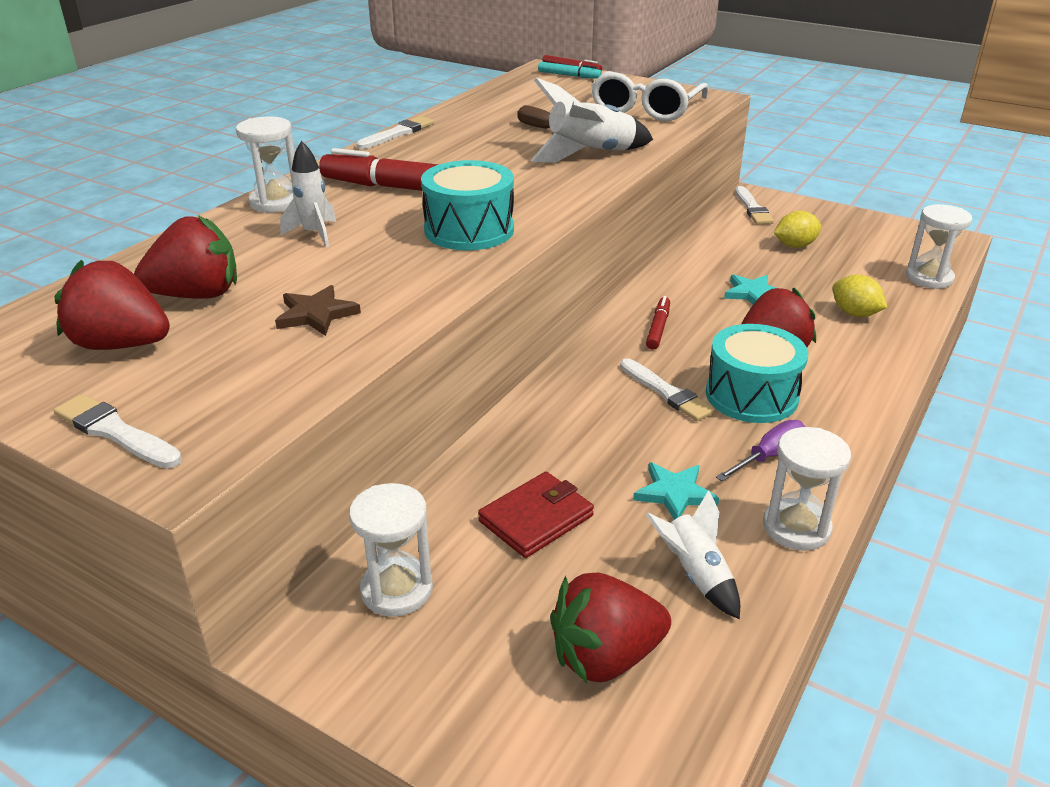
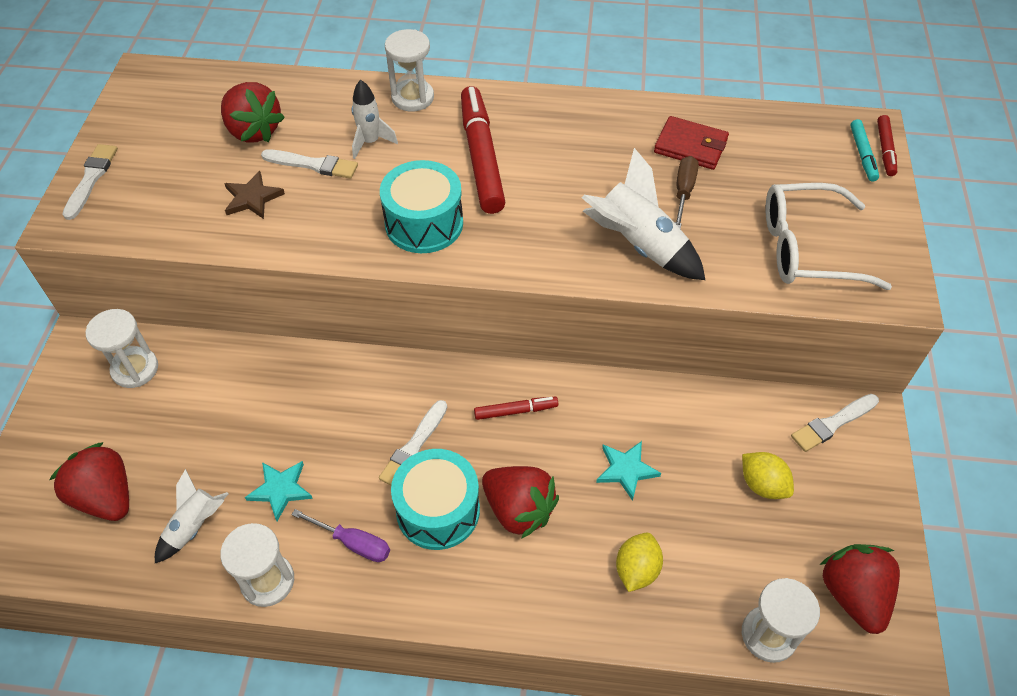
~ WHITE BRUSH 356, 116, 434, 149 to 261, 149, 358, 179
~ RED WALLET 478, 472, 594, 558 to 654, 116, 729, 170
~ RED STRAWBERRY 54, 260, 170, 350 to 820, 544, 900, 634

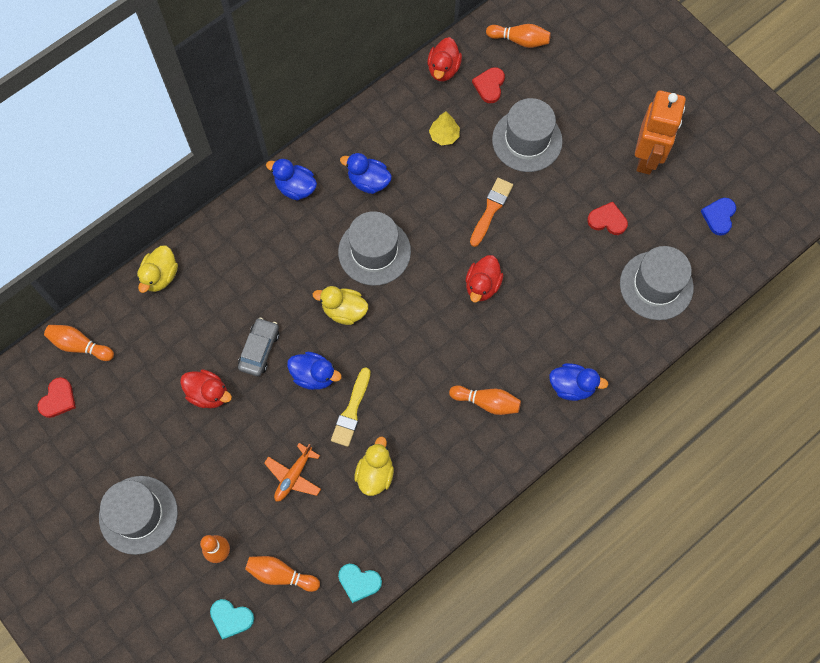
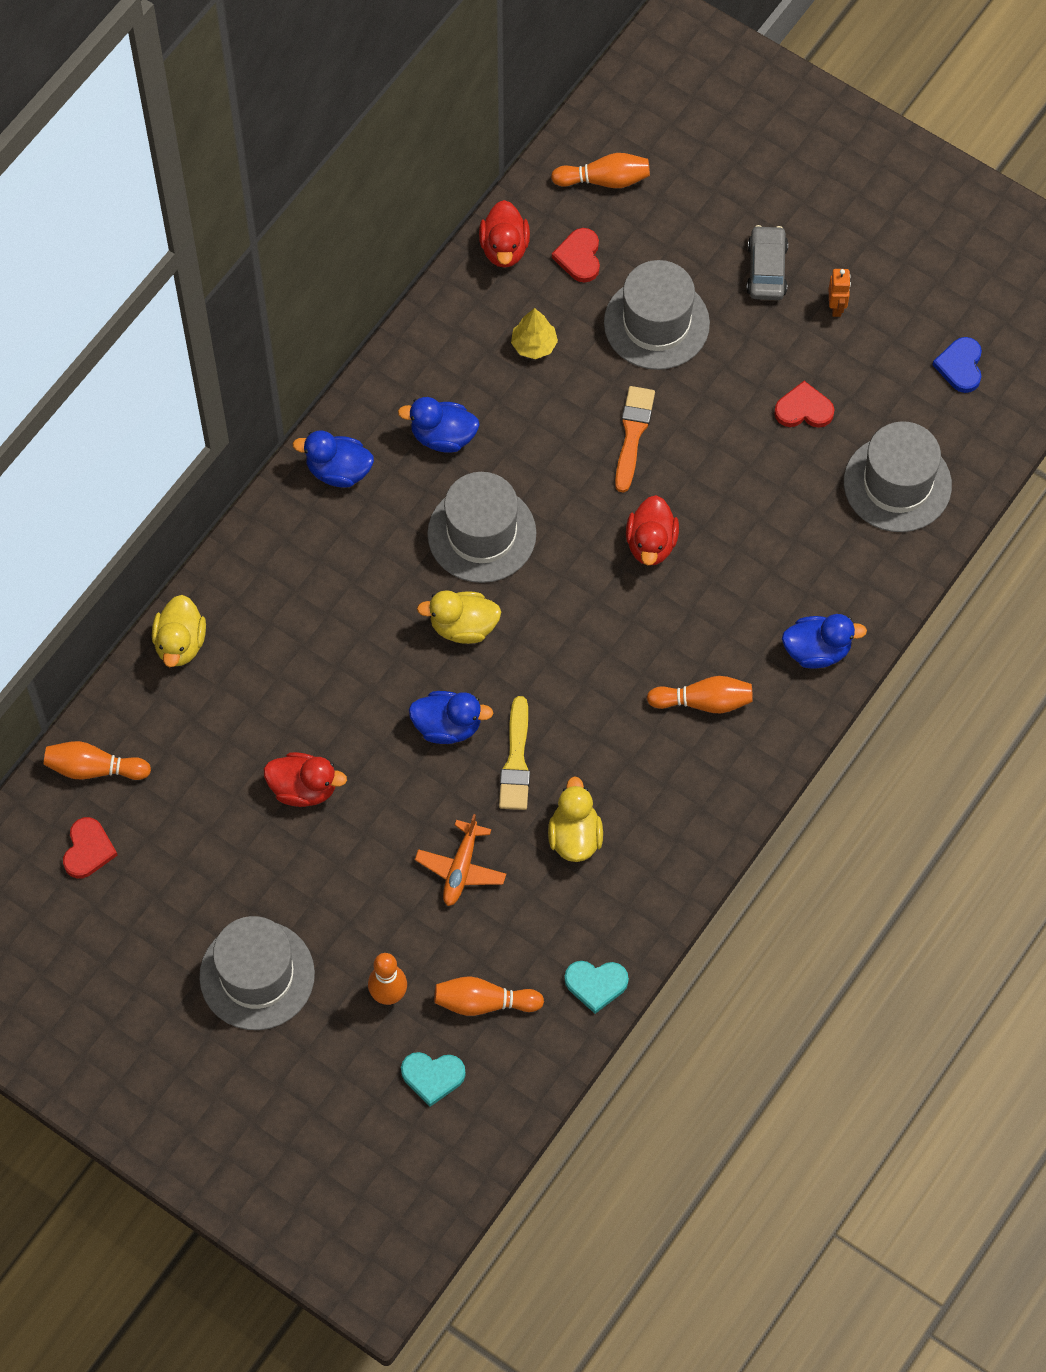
~ GREY CAR 238, 318, 279, 376 to 746, 225, 788, 300
~ ORANGE ROBOT 635, 91, 686, 175 = 829, 269, 851, 317 x0.40

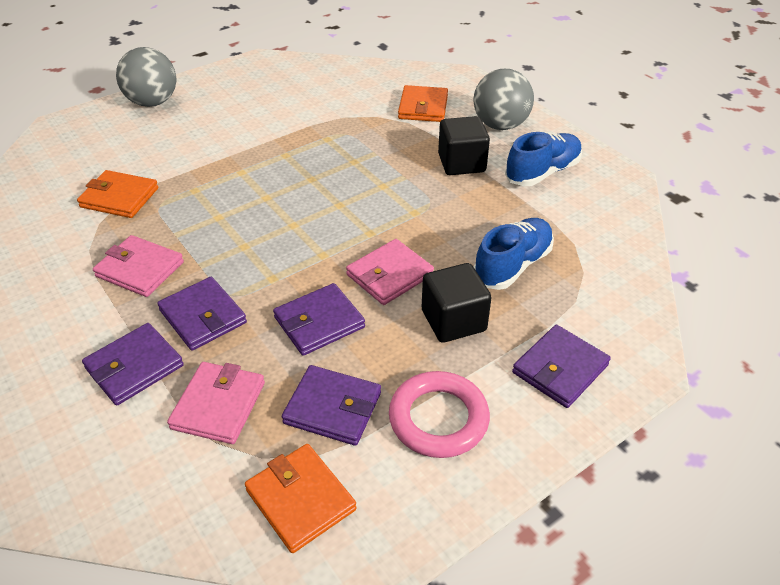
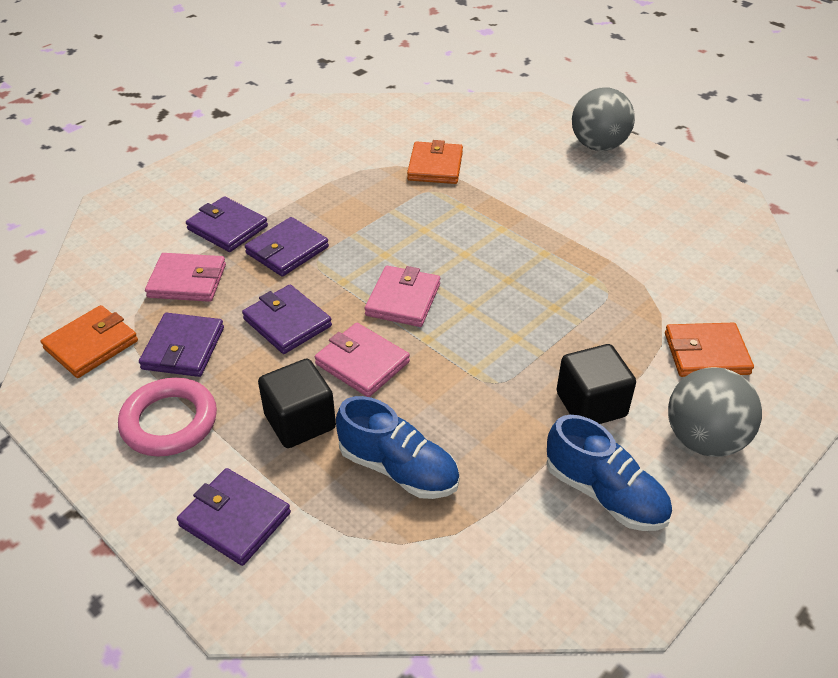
~ PINK WALLET 93, 235, 184, 297 to 365, 266, 440, 327

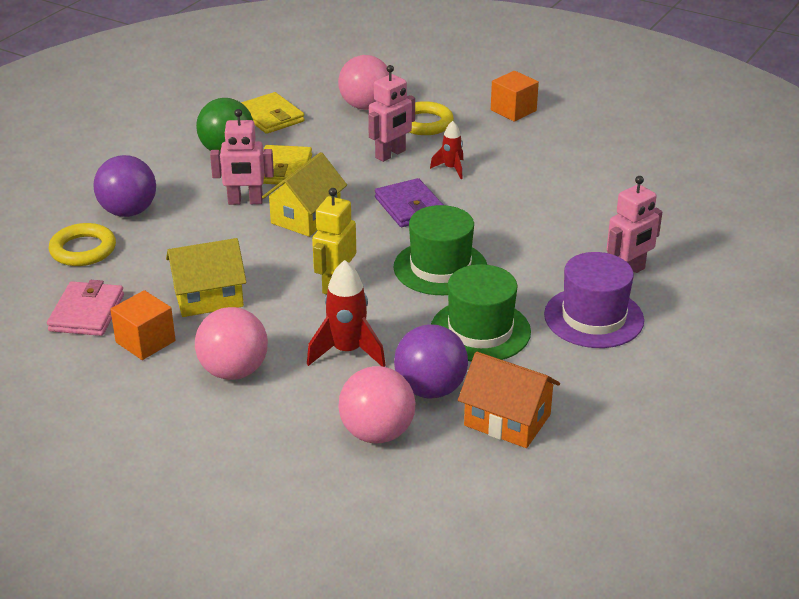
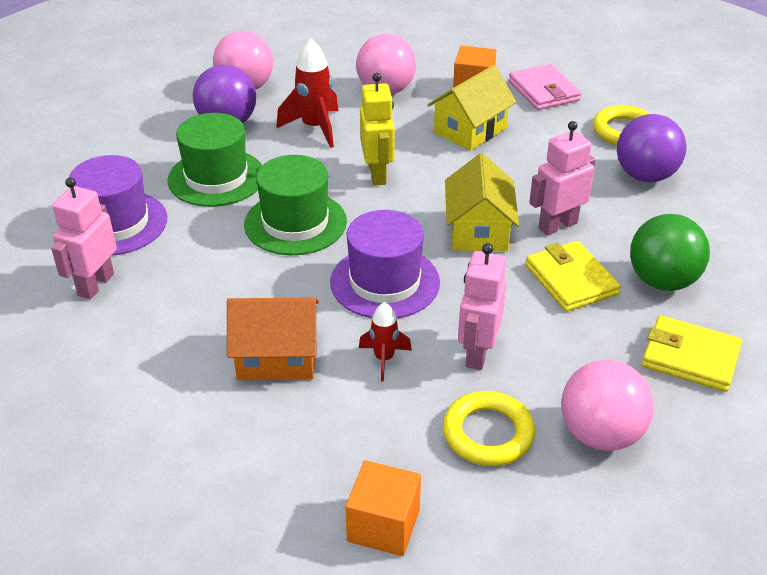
~ ORANGE HOUSE 458, 352, 560, 448 to 227, 297, 319, 380
~ PURPLE WALLET 375, 178, 443, 227 to PURPLE HAT 330, 210, 440, 319

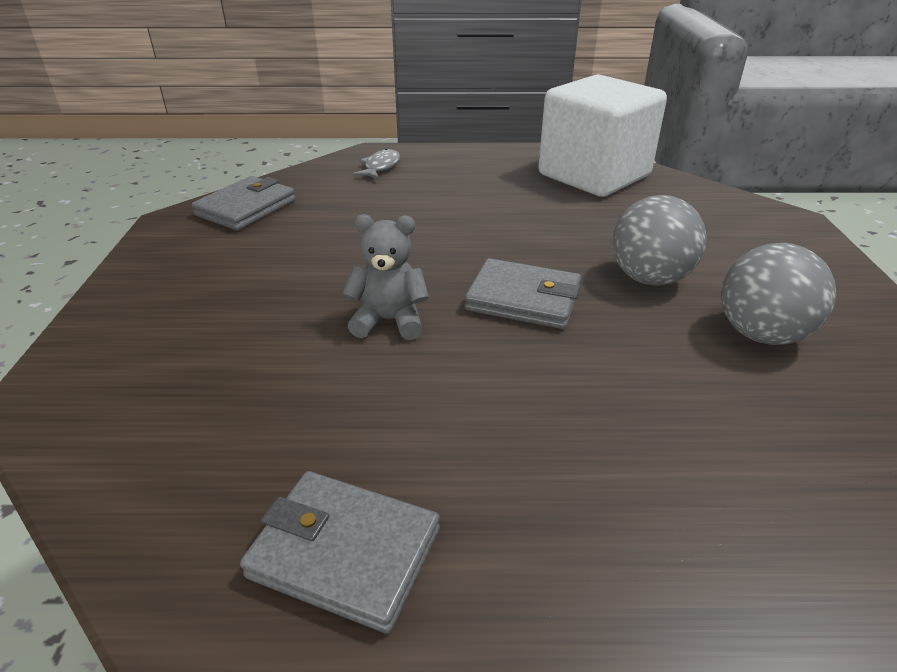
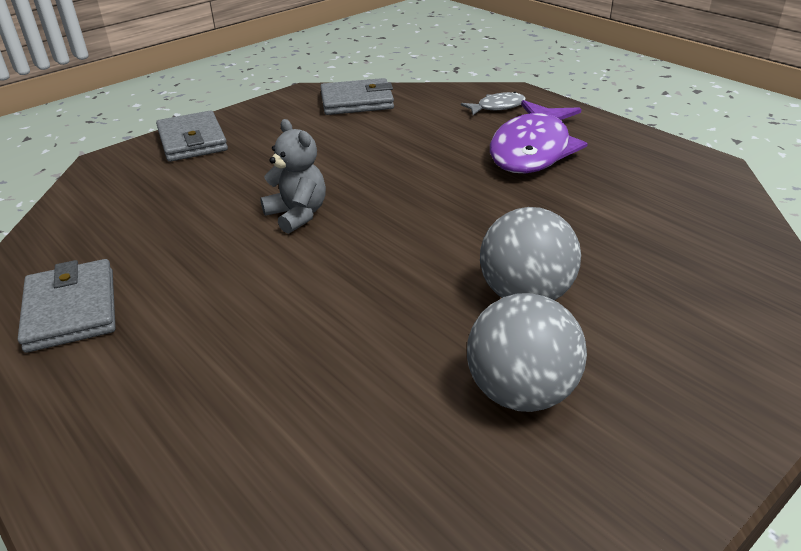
~ GREY WALLET 465, 258, 581, 329 to 156, 110, 228, 162
+ PURPLE FISH 490, 100, 588, 173
- WHITE CUBE 538, 74, 667, 197

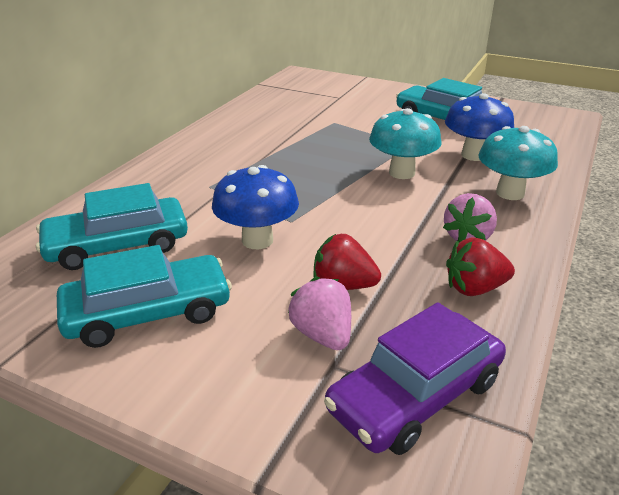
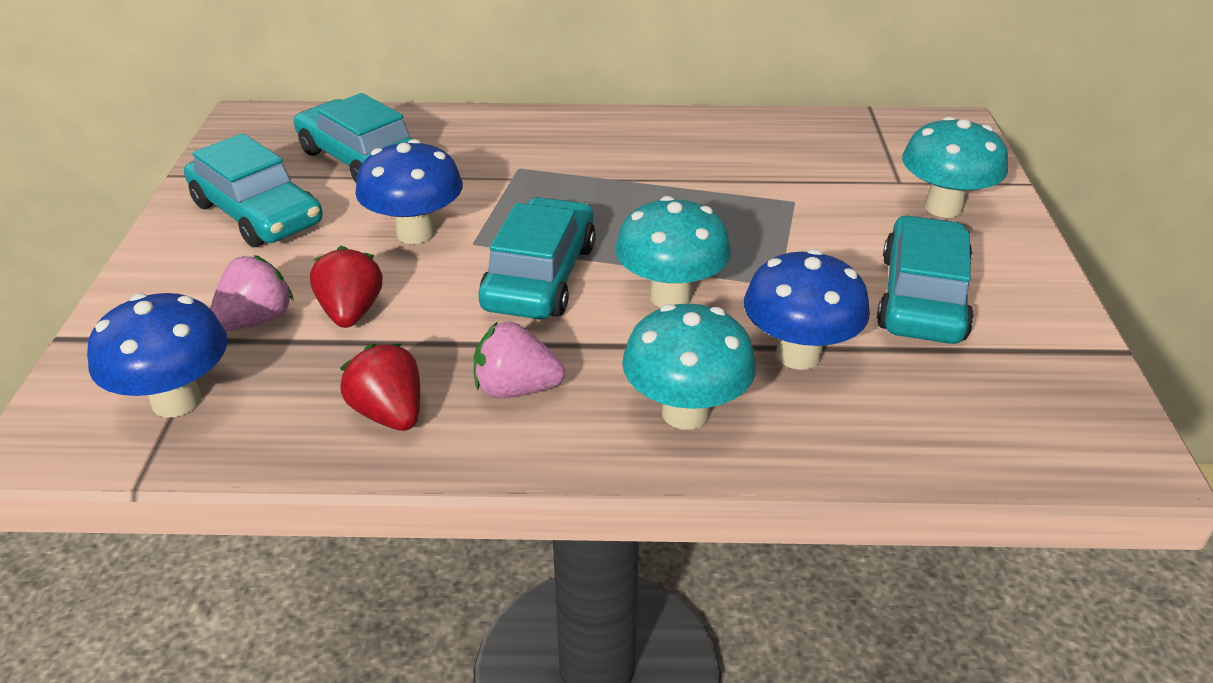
~ PURPLE CAR 324, 302, 506, 455 to BLUE MUSHROOM 87, 293, 228, 417
+ TURQUOISE CAR 478, 197, 596, 319
+ TURQUOISE MUSHROOM 902, 116, 1008, 218

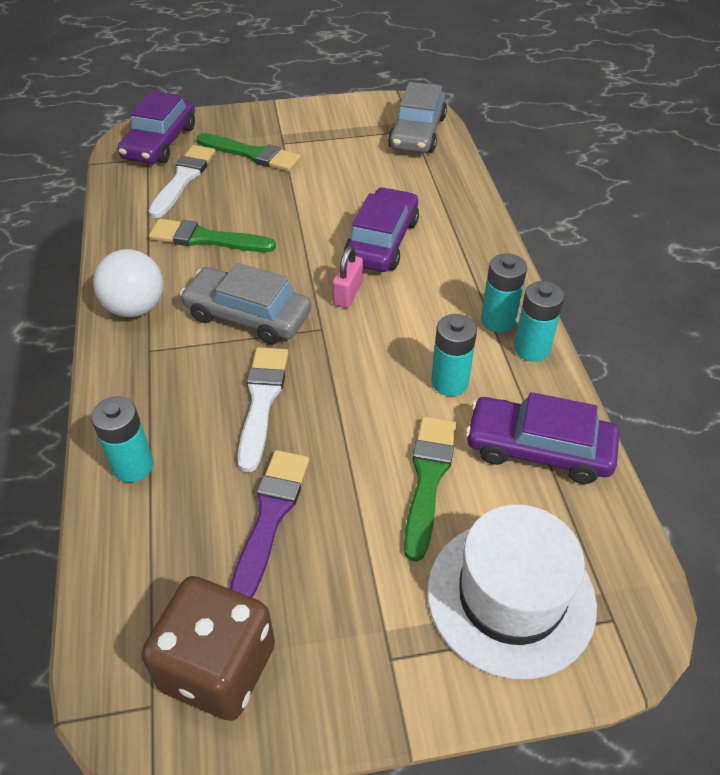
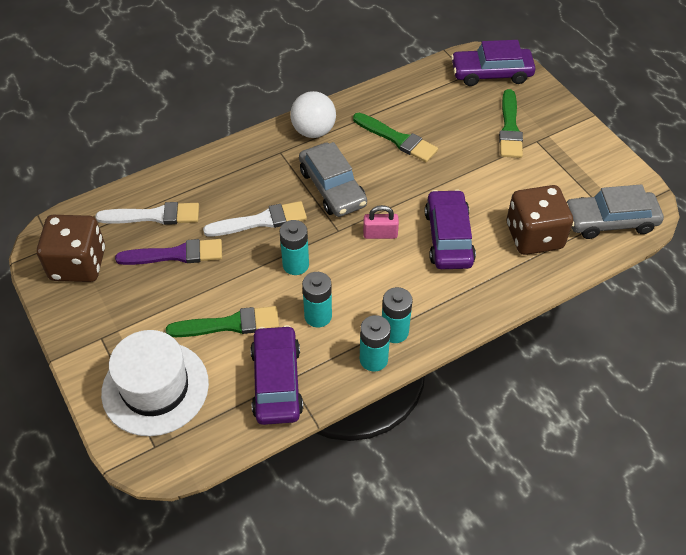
~ WHITE BRUSH 148, 145, 216, 218 to 95, 202, 199, 225
~ TURQUOISE BATTERY 91, 397, 153, 482 to 280, 220, 309, 275
~ GREY CAR 180, 263, 311, 344 = 299, 142, 367, 217 150 degrees clockwise
~ GREEN BRUSH 149, 219, 276, 252 = 353, 113, 438, 162 135 degrees clockwise
~ PURPLE CAR 344, 187, 419, 272 = 425, 189, 476, 269 90 degrees counterclockwise
+ BROWN DICE 507, 185, 573, 255

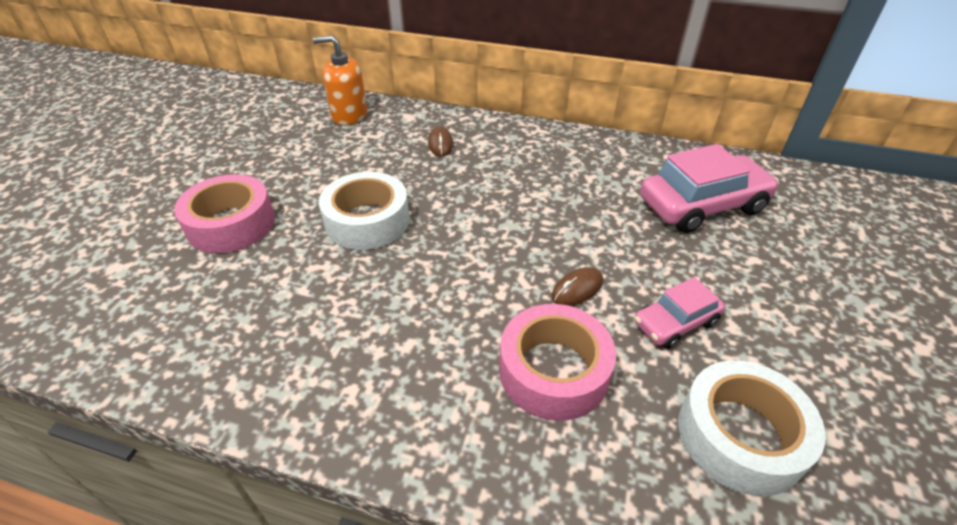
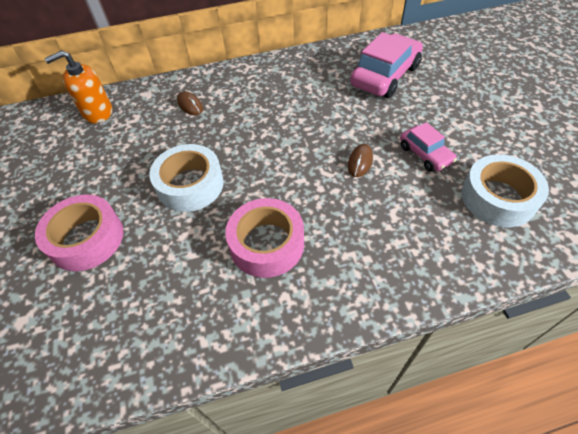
~ PINK TAPE 499, 304, 616, 421 to 225, 198, 304, 278
~ PINK CAR 634, 277, 725, 349 = 400, 122, 457, 172 60 degrees counterclockwise

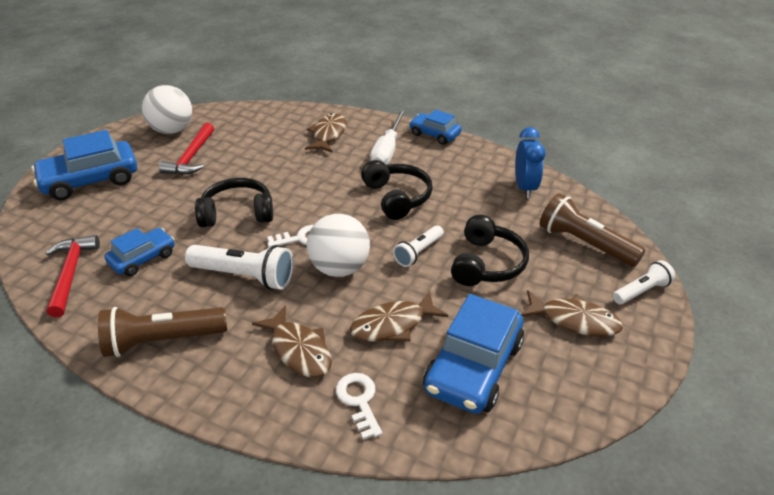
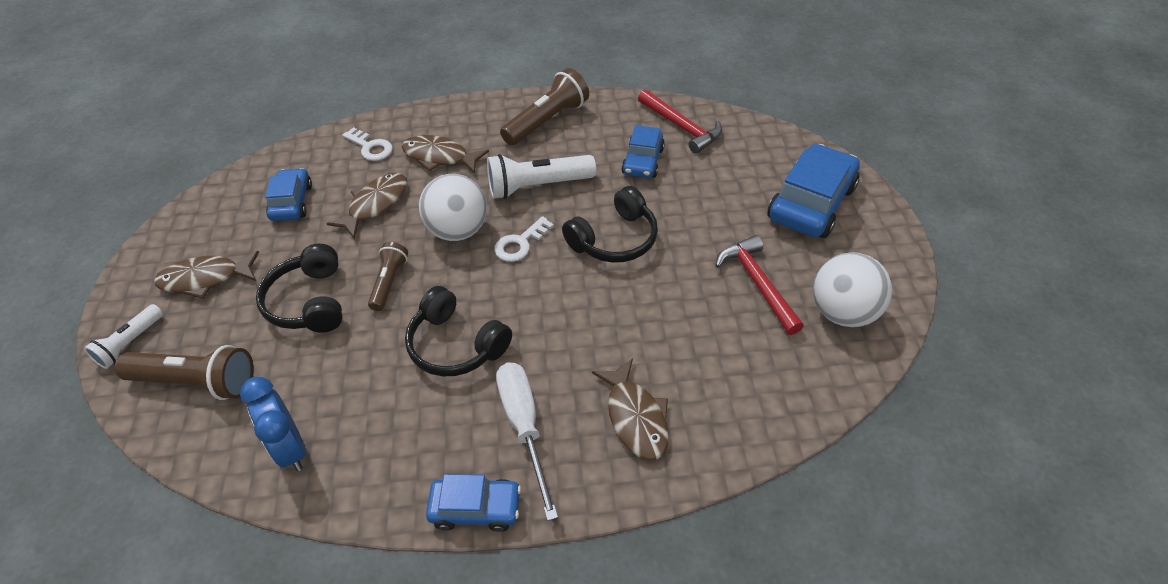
~ BLUE CAR 423, 294, 524, 414 = 265, 168, 312, 221 x0.59
~ WHITE FLASHLIGHT 393, 225, 444, 267 to BROWN FLASHLIGHT 368, 242, 408, 311

